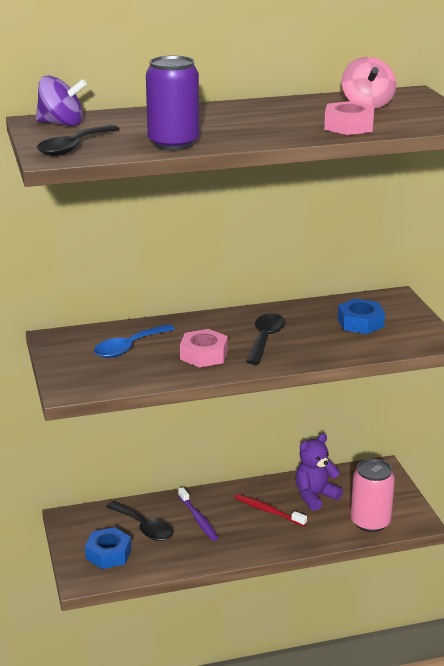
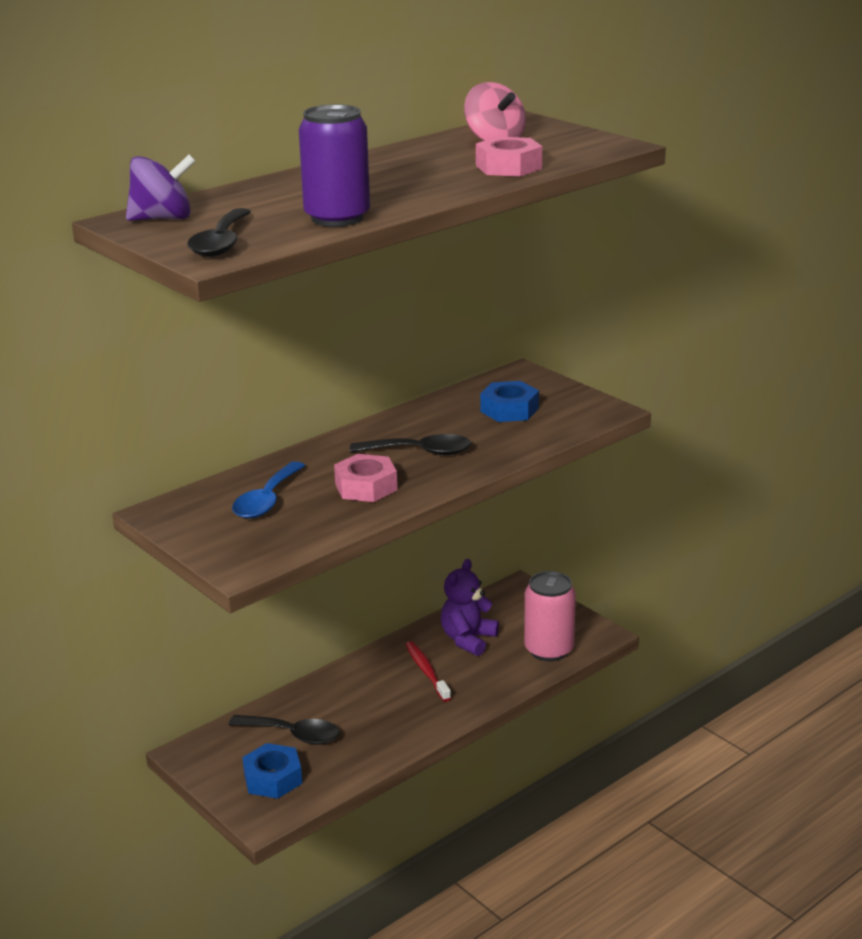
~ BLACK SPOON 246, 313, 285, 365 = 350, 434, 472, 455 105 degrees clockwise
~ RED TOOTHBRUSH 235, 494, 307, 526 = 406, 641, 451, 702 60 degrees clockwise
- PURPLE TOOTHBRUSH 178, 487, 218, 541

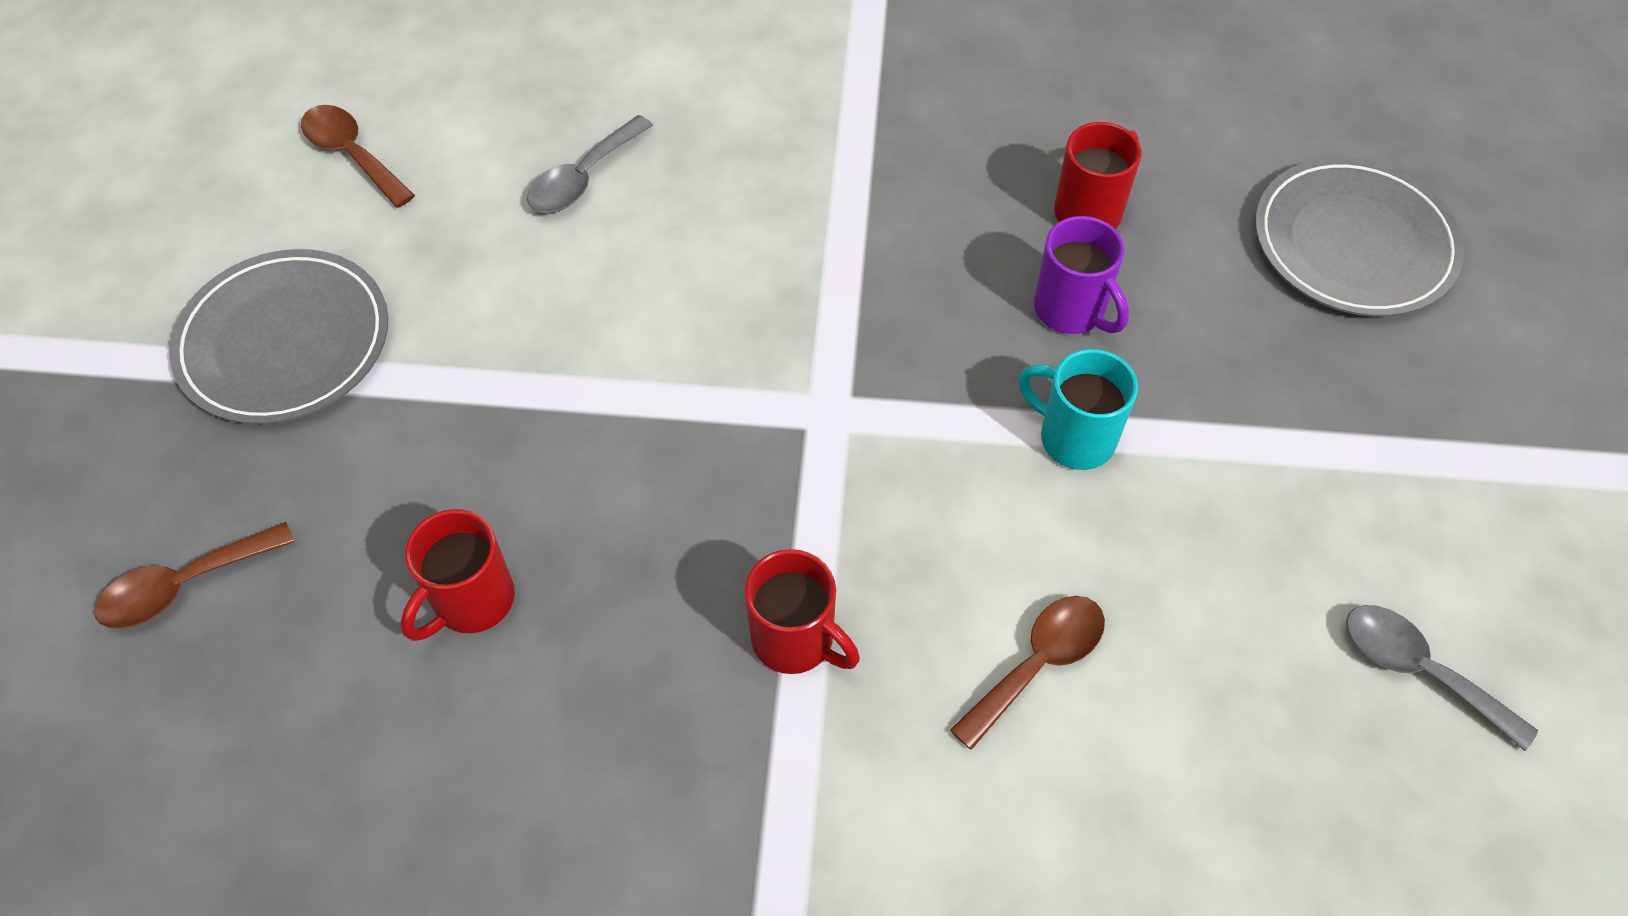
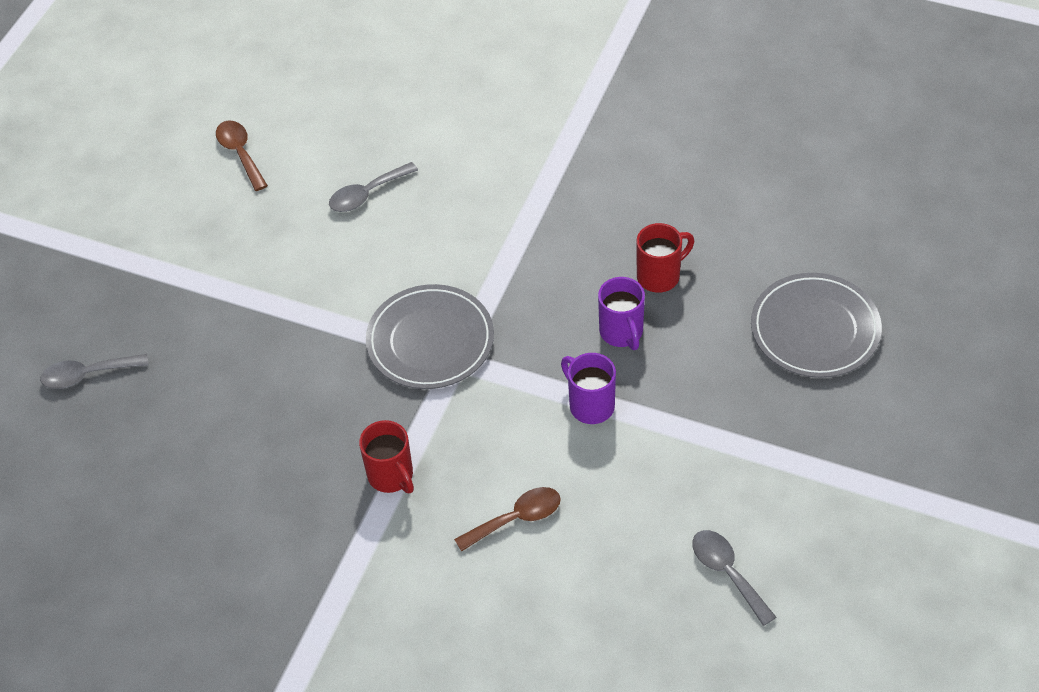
~ BROWN SPOON 94, 522, 295, 629 to GREY SPOON 40, 354, 149, 389
~ GREY PLATE 169, 249, 388, 424 to 366, 284, 494, 389
~ TURQUOISE MUG 1018, 349, 1138, 470 to PURPLE MUG 561, 353, 616, 424
- RED MUG 401, 509, 515, 641

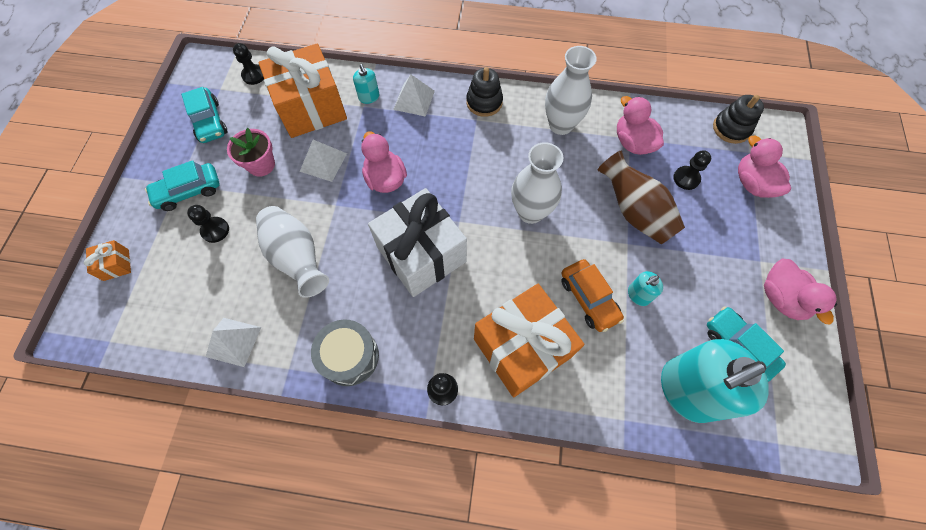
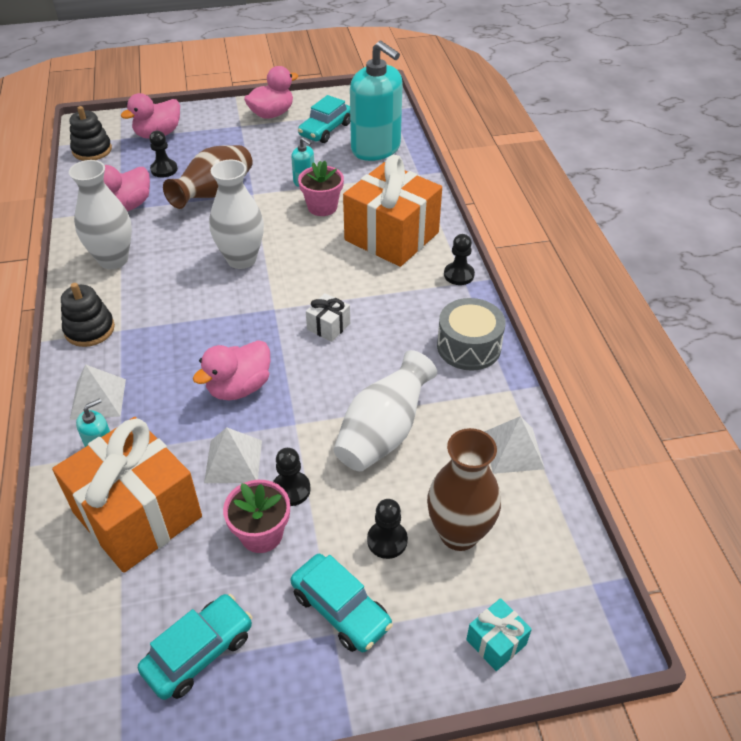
~ BLACK PAWN 233, 43, 264, 85 to 273, 448, 311, 506
~ ORANGE CAR 561, 259, 624, 332 to PINK FLOWER POT 298, 161, 344, 216
~ WHITE GIFT 368, 188, 467, 297 = 306, 293, 350, 342 x0.41
+ BROWN VASE 427, 428, 501, 551
~ ORANGE GIFT 84, 240, 131, 281 to TURQUOISE GIFT 466, 598, 532, 671

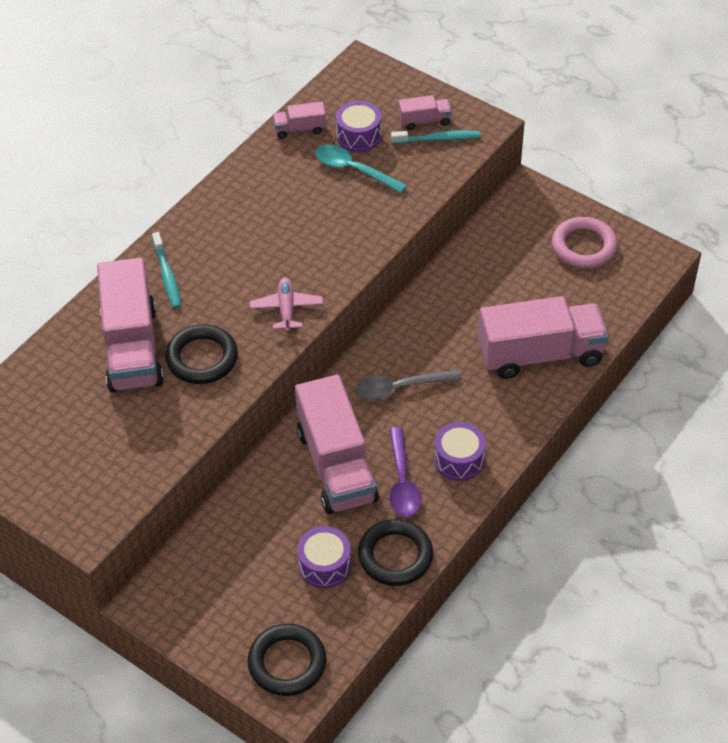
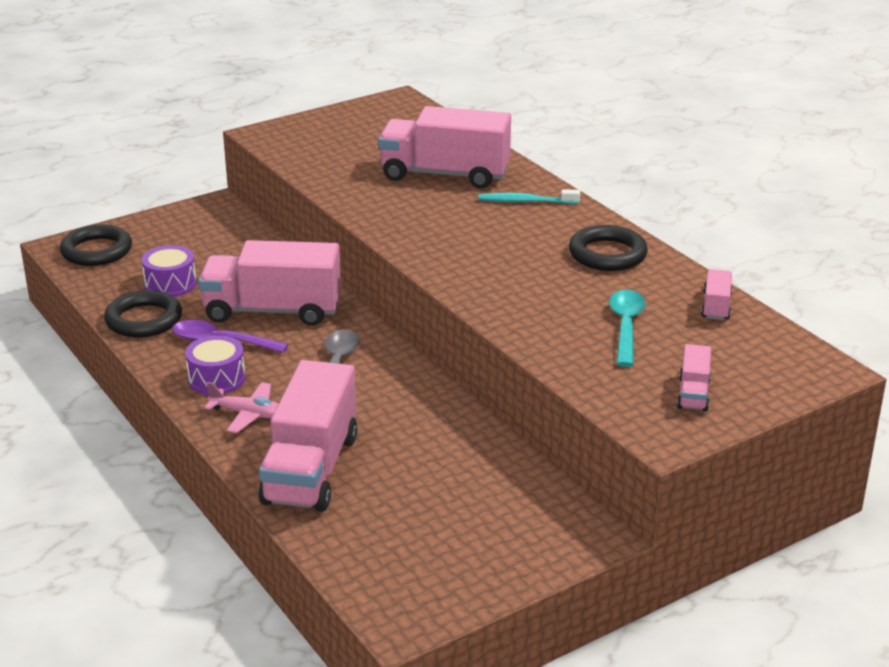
~ PINK PLANE 249, 277, 323, 332 to 204, 382, 279, 433
~ BLACK RING 165, 324, 238, 384 to 569, 225, 648, 271
~ TURQUOISE SPOON 315, 145, 407, 193 = 609, 290, 646, 367 45 degrees counterclockwise
- PURPLE DRUM 336, 101, 381, 152
- TURQUOISE TOOTHBRUSH 391, 130, 480, 144
- PINK RING 552, 217, 618, 268

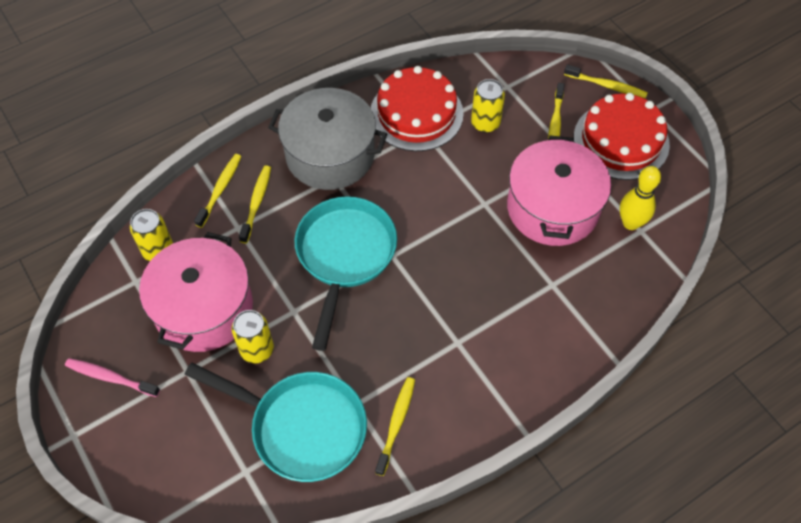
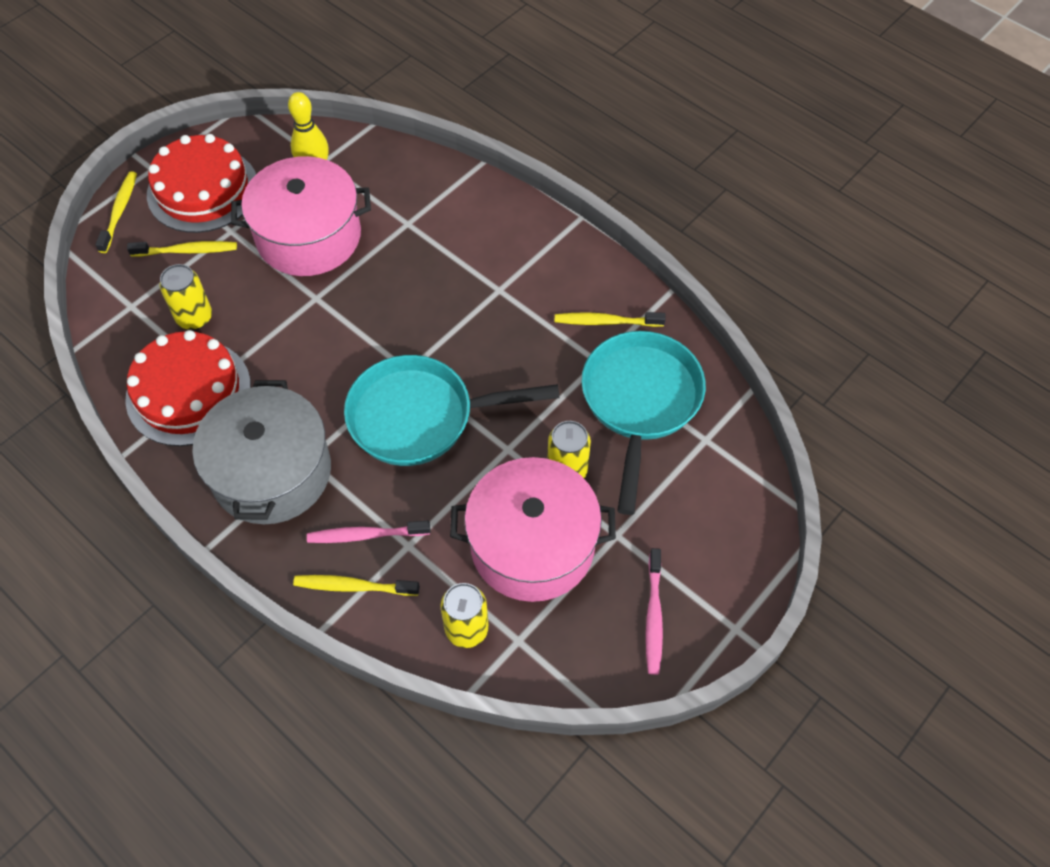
~ YELLOW TOOTHBRUSH 239, 165, 271, 243 to PINK TOOTHBRUSH 307, 521, 430, 543

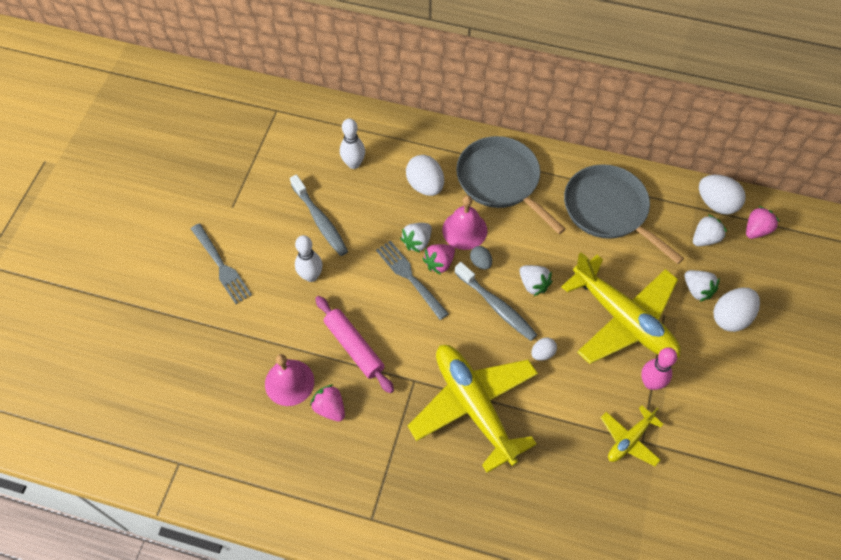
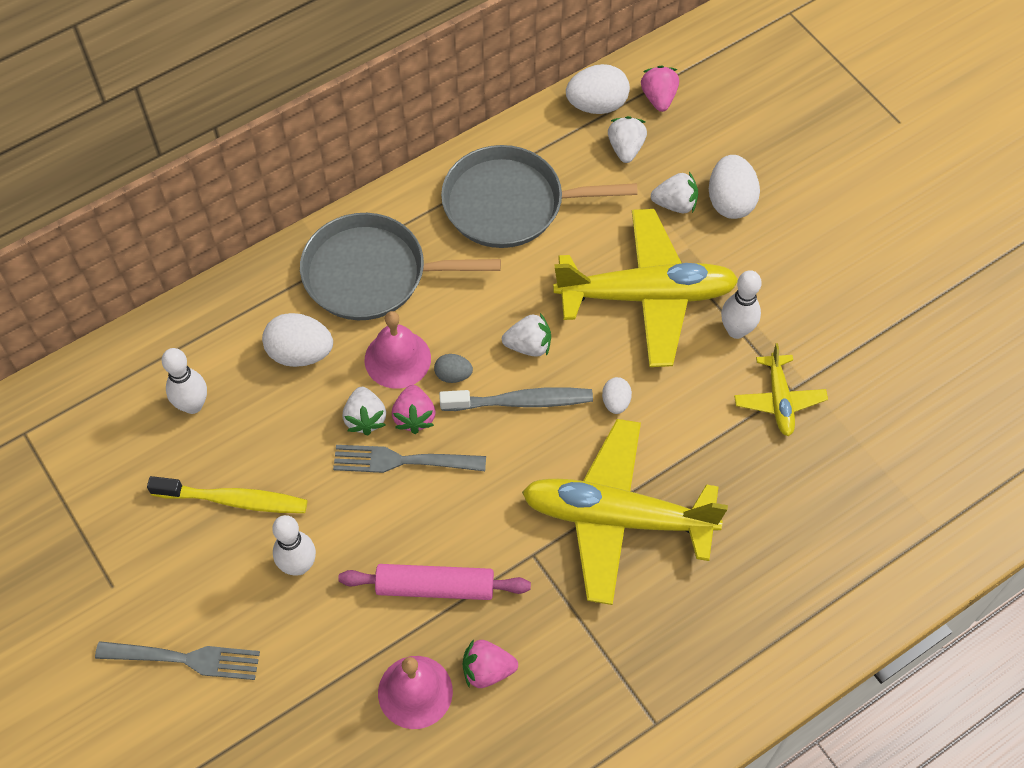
~ GREY TOOTHBRUSH 290, 175, 348, 256 to YELLOW TOOTHBRUSH 147, 476, 307, 513
~ PINK BOWLING PIN 641, 347, 677, 390 to WHITE BOWLING PIN 721, 270, 762, 339

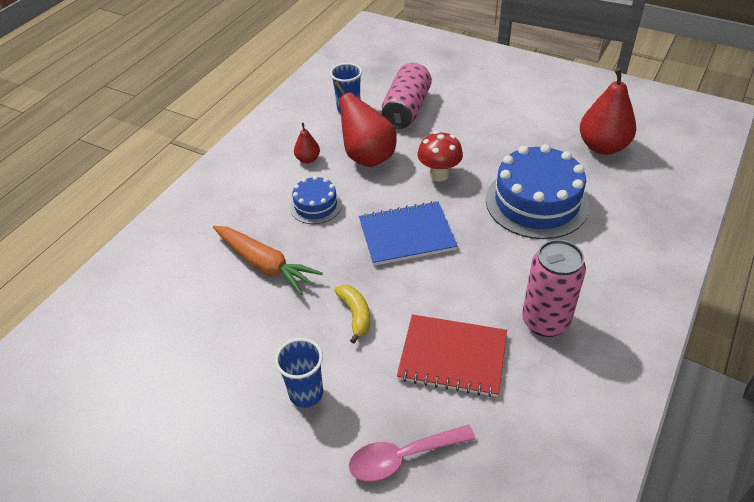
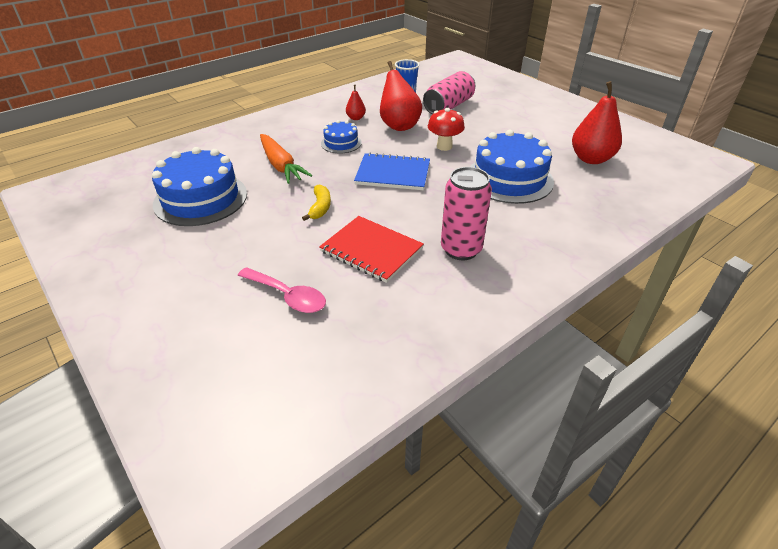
+ BLUE CAKE 152, 147, 247, 226
~ PINK SPOON 349, 425, 476, 482 = 237, 267, 326, 313 150 degrees counterclockwise
- BLUE CUP 275, 338, 323, 408

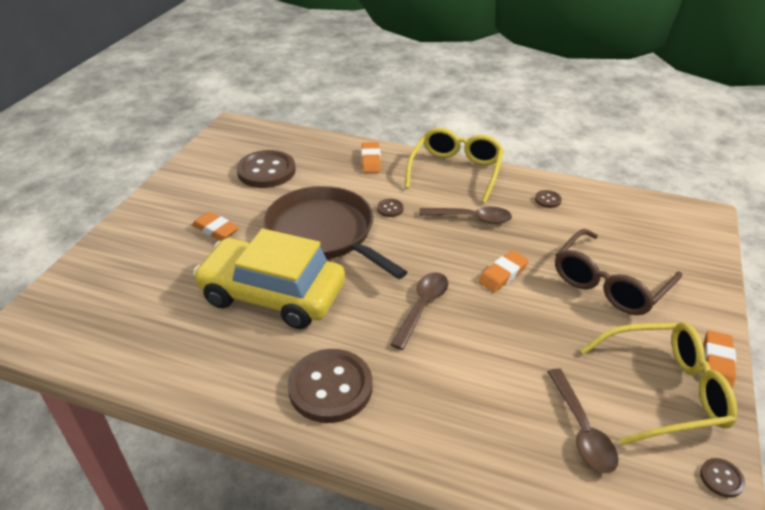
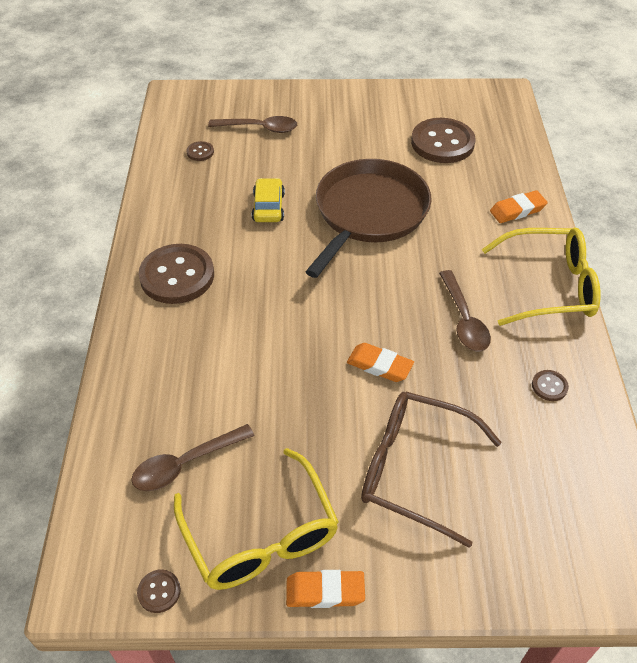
~ BROWN BUTTON 377, 199, 404, 217 to 187, 141, 214, 161
~ BROWN SPOON 390, 272, 448, 350 to 208, 116, 297, 133
~ YELLOW CAR 193, 229, 345, 329 = 252, 178, 285, 222 x0.44
- ORANGE ERASER 192, 212, 239, 241

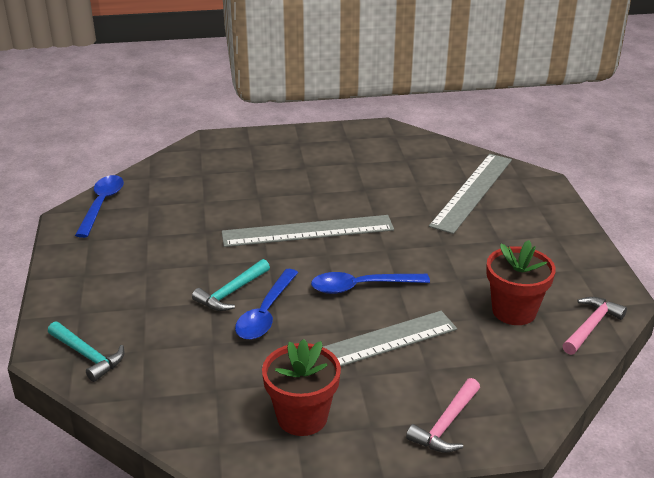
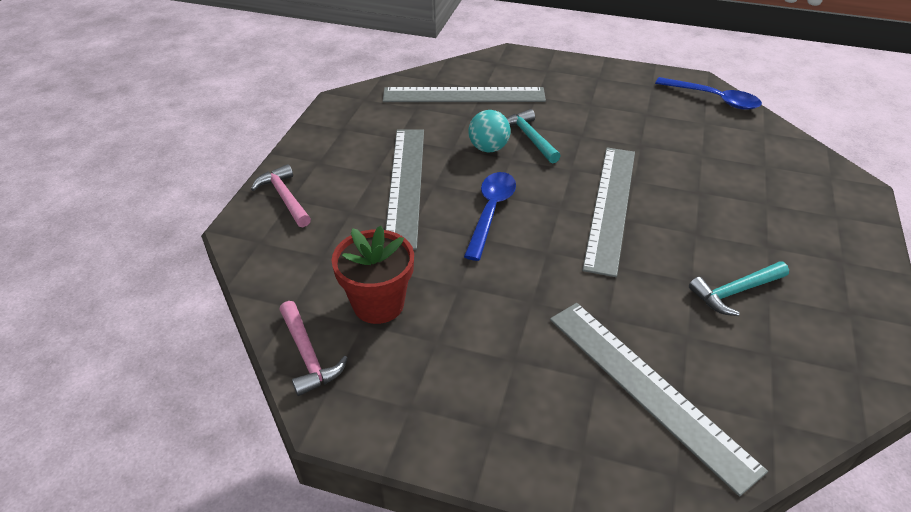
+ GREY RULER 383, 87, 546, 102
~ BLUE SPOON 235, 269, 298, 340 to TURQUOISE BALL 468, 110, 511, 152
~ TURQUOISE HAMMER 48, 321, 124, 382 to 689, 261, 789, 316
- RED FLOWER POT 262, 339, 341, 436

